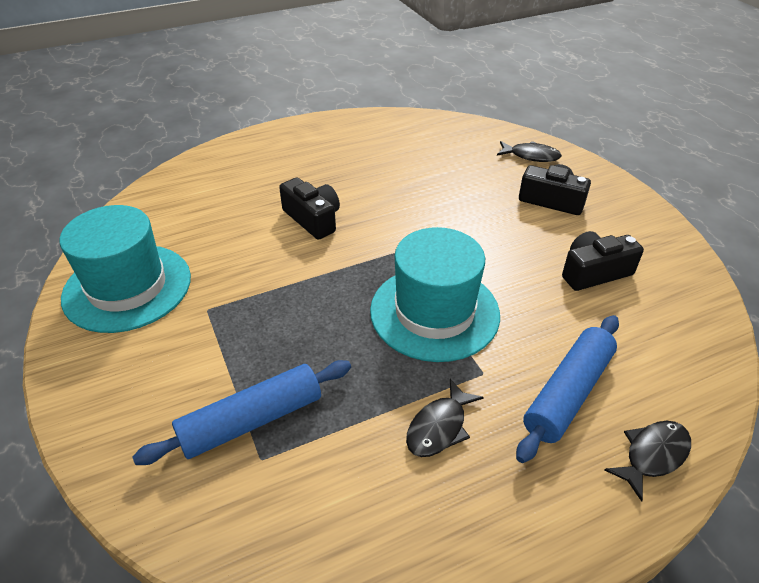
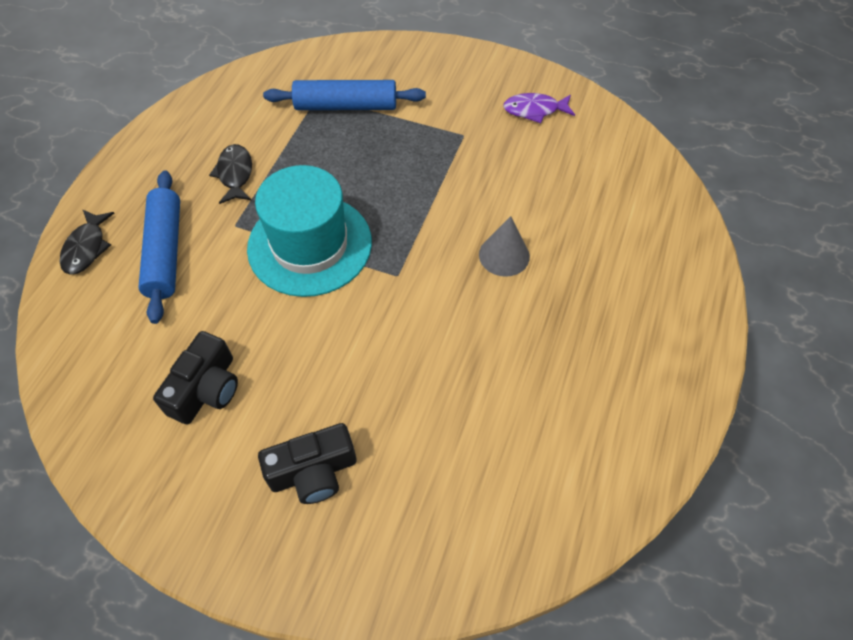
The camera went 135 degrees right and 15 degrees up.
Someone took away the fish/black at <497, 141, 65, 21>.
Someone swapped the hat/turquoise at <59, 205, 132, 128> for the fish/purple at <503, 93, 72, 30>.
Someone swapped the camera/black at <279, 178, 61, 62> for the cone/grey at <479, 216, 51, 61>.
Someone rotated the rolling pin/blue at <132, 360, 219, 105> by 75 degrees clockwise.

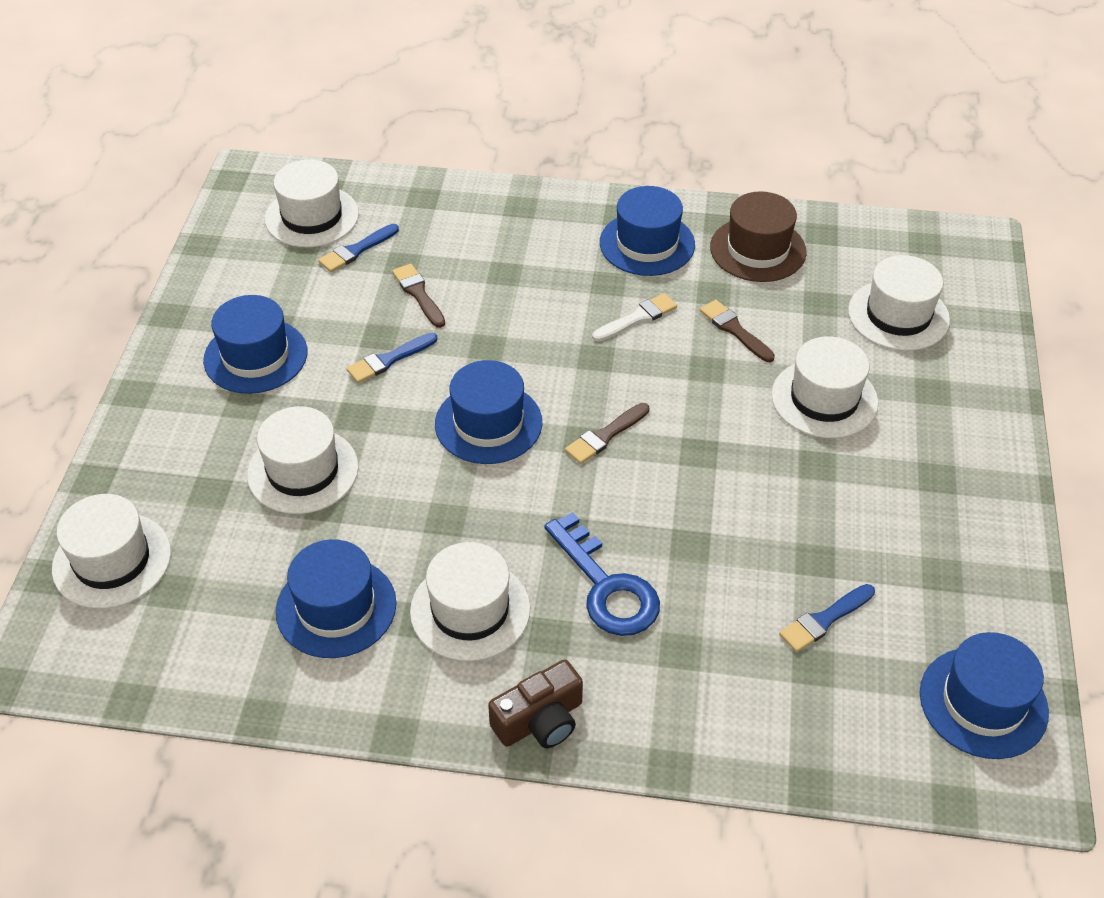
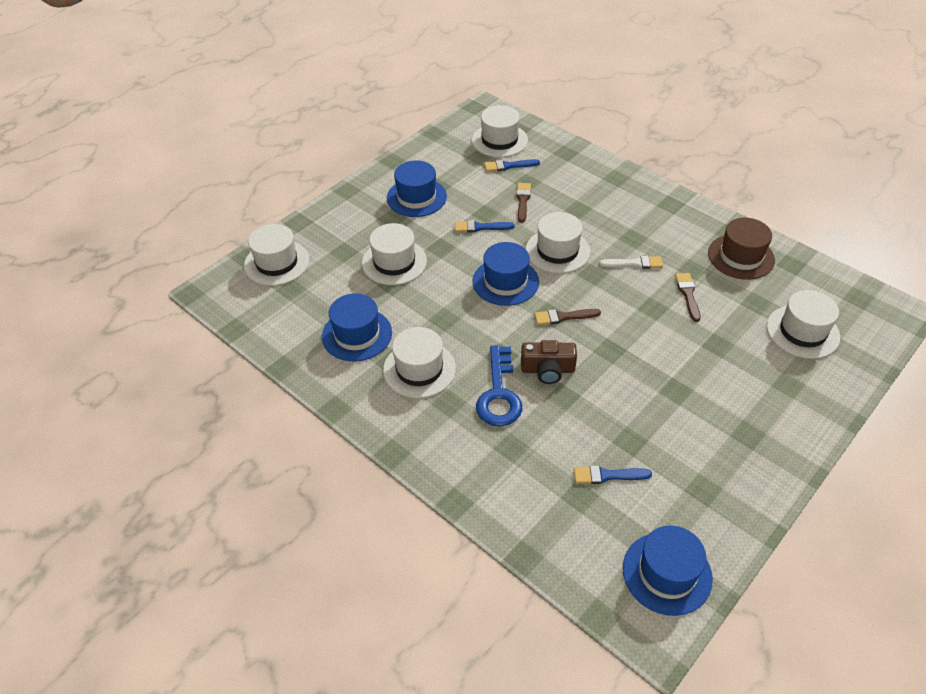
The camera went 35 degrees right and 0 degrees up.
Someone took away the hat/blue at <600, 186, 95, 90>.
Someone carried the camera/brown from <488, 659, 95, 89> to <521, 340, 56, 44>.
Someone carried the hat/white from <771, 336, 108, 102> to <526, 212, 64, 61>.

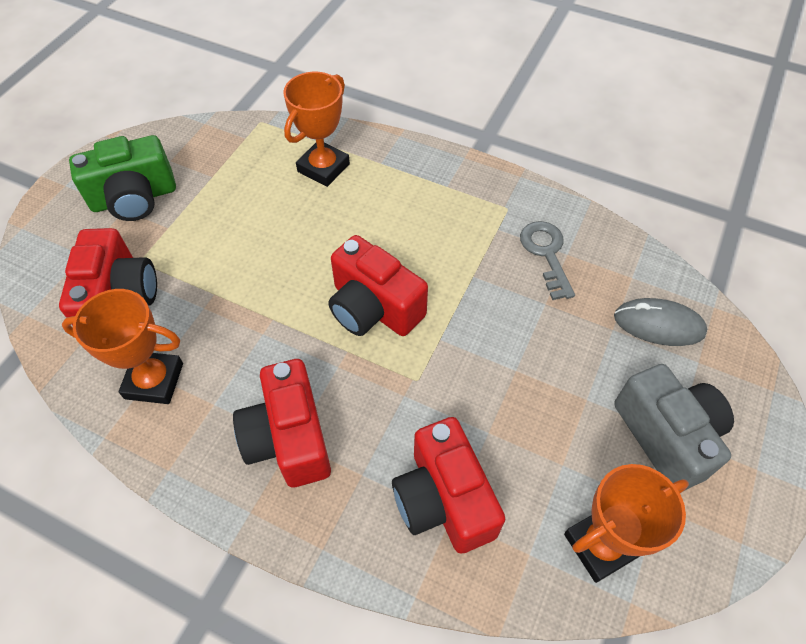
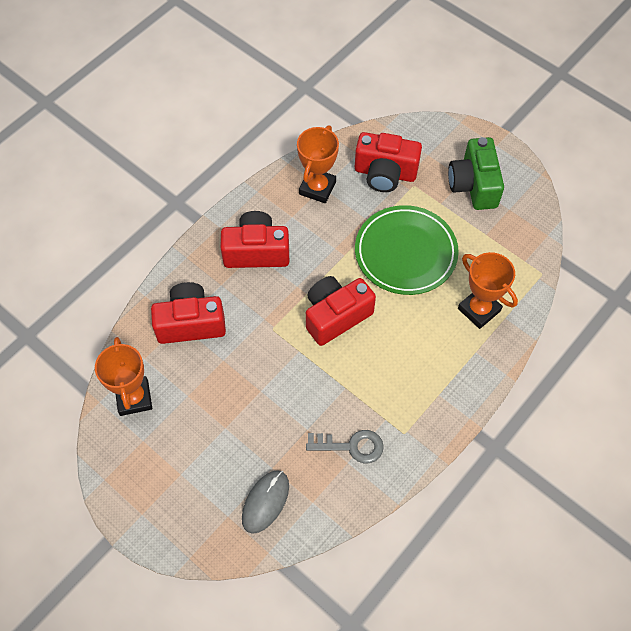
The camera went 105 degrees right and 5 degrees up.
Someone took away the camera/grey at <614, 364, 120, 127>.
Someone put down the plate/green at <355, 205, 104, 90>.

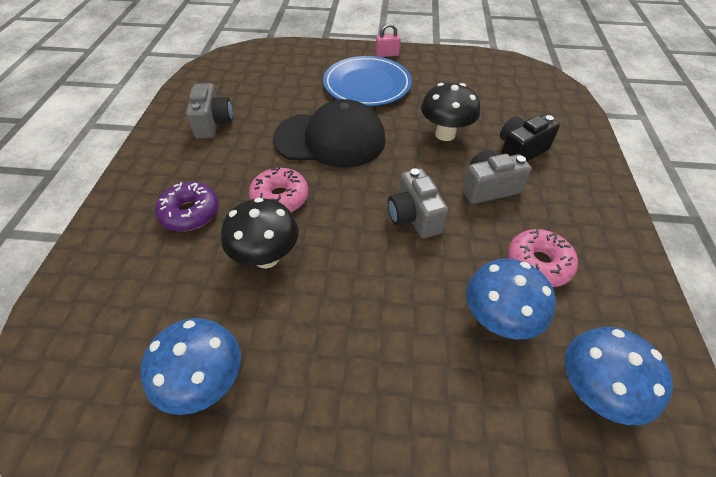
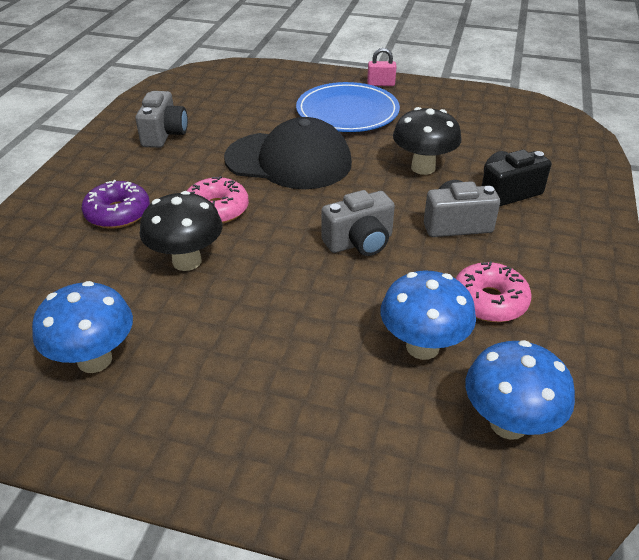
The camera went 10 degrees right and 10 degrees down.
Someone rotated the camera/grey at <388, 168, 60, 71> by 105 degrees counterclockwise.

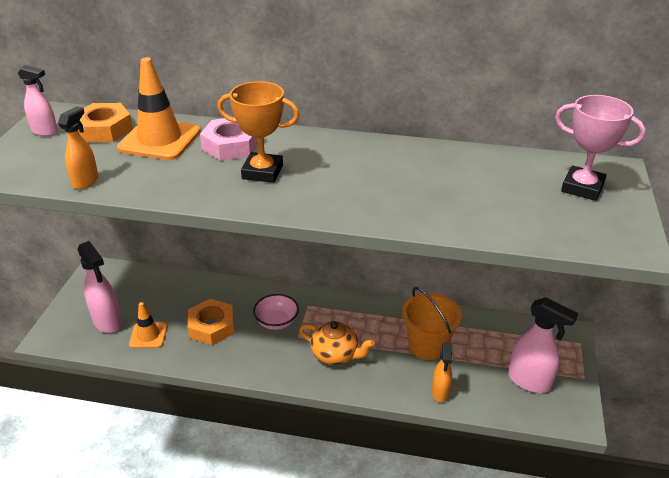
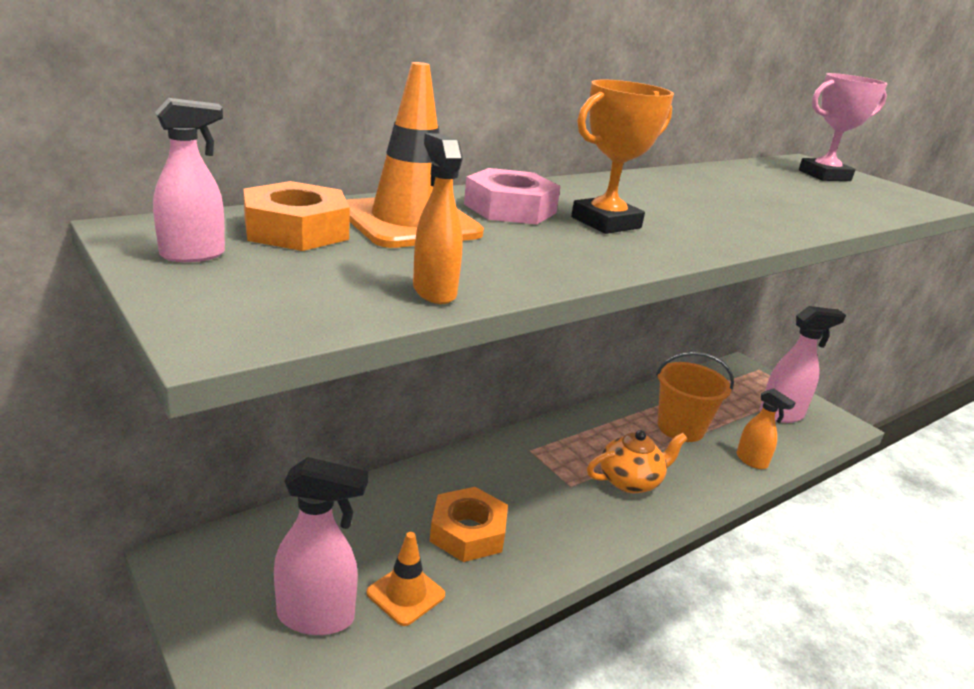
The camera went 50 degrees left and 10 degrees down.
Someone took away the bowl/pink at <253, 294, 46, 36>.

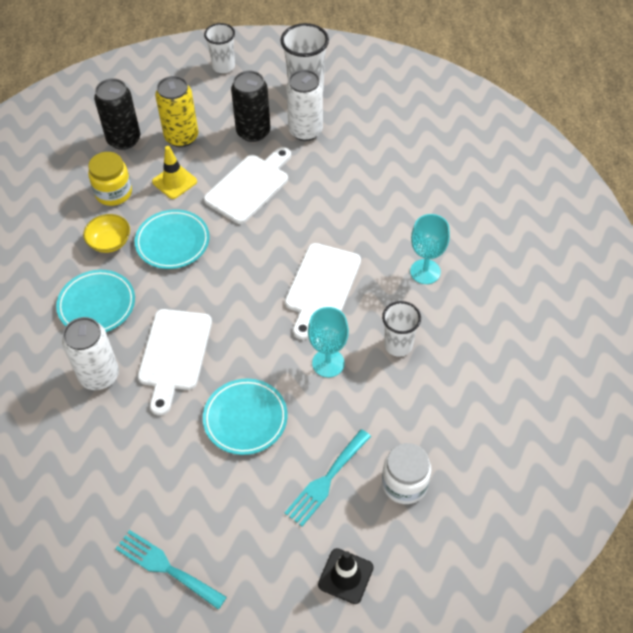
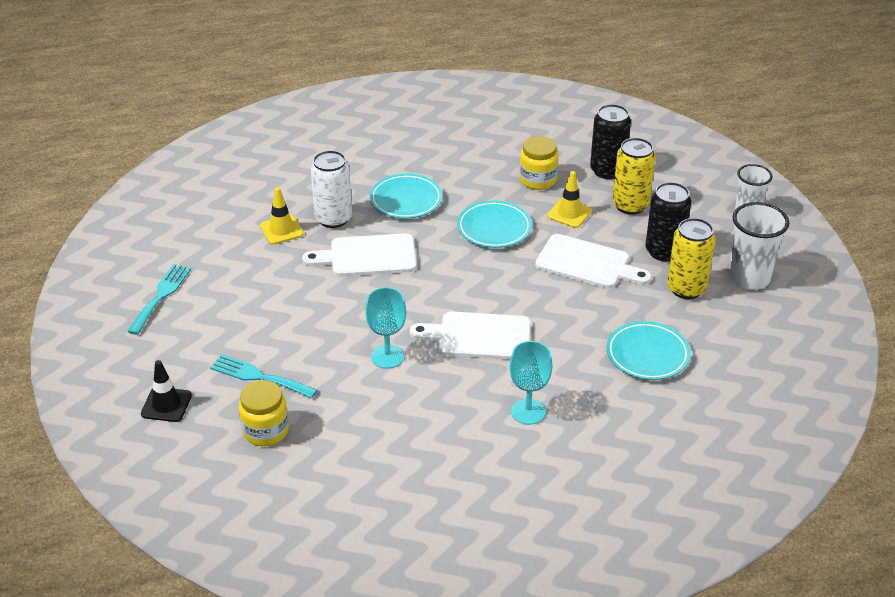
The camera went 75 degrees right and 15 degrees down.
Someone took away the bowl/yellow at <83, 214, 47, 39>.
Someone took away the cup/white at <382, 301, 39, 56>.
Someone put down the traffic cone/yellow at <260, 187, 44, 57>.
Someone carried the plate/turquoise from <203, 379, 85, 76> to <607, 321, 84, 59>.
Someone repainted the can/white at <286, 70, 37, 71>, which became the can/yellow at <667, 218, 48, 81>.
Someone repainted the jar/white at <382, 443, 49, 61>, which became the jar/yellow at <239, 380, 50, 66>.

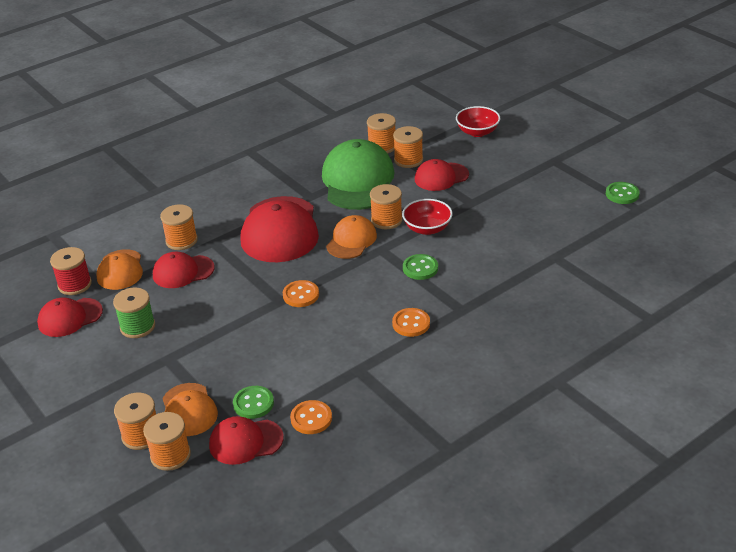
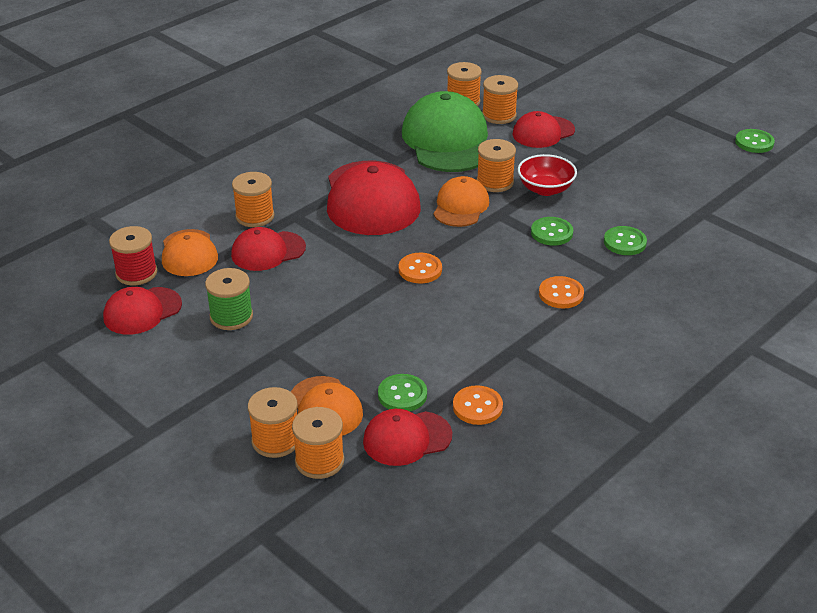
The camera went 10 degrees left and 0 degrees up.
Someone took away the bowl/red at <456, 106, 44, 31>.
Someone put down the button/green at <604, 226, 43, 29>.

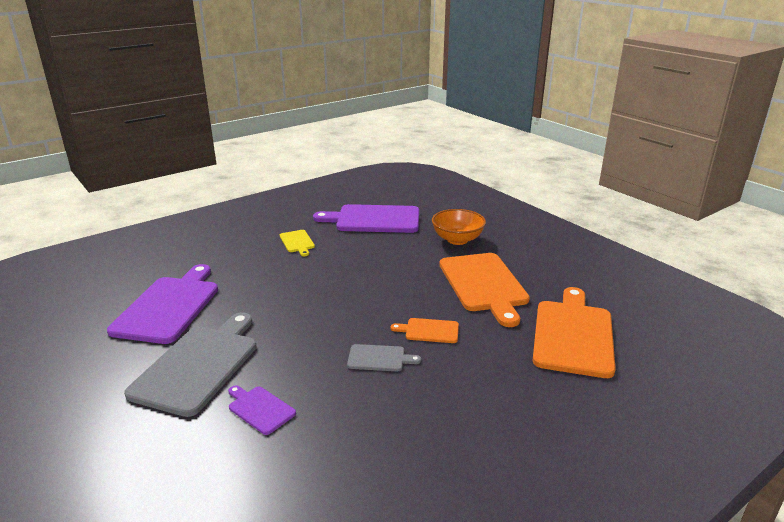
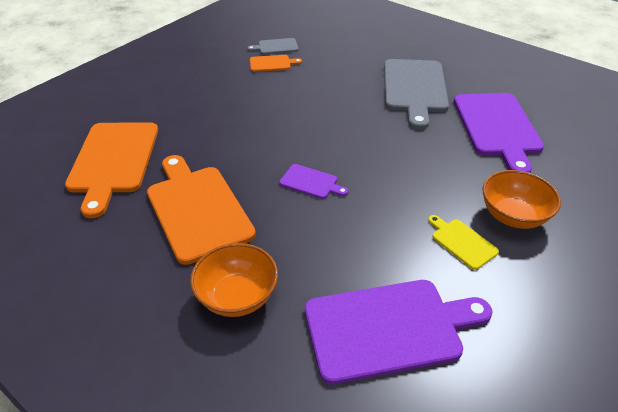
The camera went 165 degrees right and 15 degrees up.
Someone put down the bowl/orange at <483, 170, 78, 59>.
Someone carried the cutting board/purple from <228, 385, 68, 50> to <279, 164, 69, 35>.
Someone carried the cutting board/grey from <347, 344, 74, 27> to <247, 38, 51, 16>.
Someone carried the cutting board/orange from <391, 318, 68, 25> to <250, 55, 52, 17>.

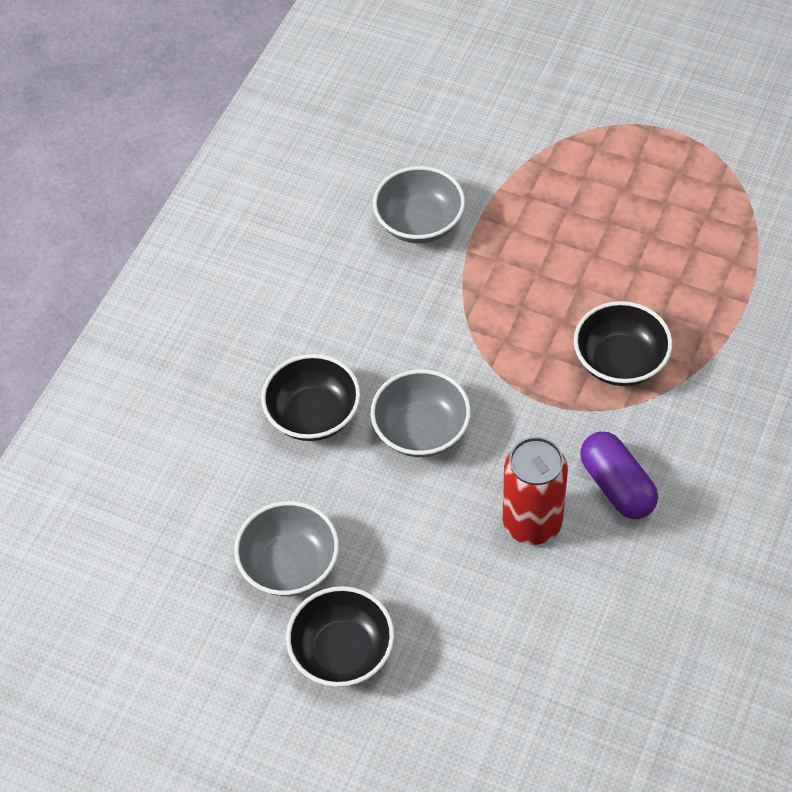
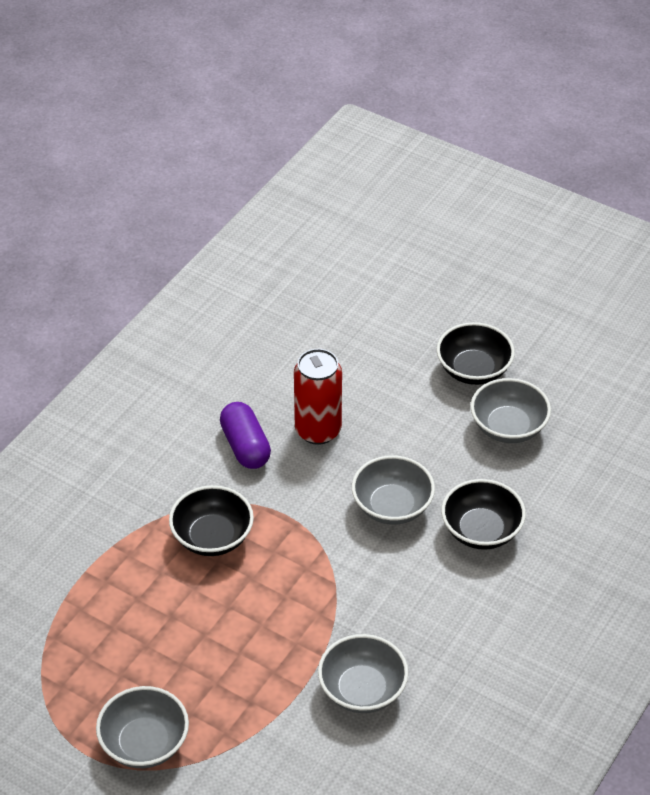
The camera went 175 degrees left and 10 degrees down.
Someone put down the bowl/grey at <96, 686, 93, 82>.

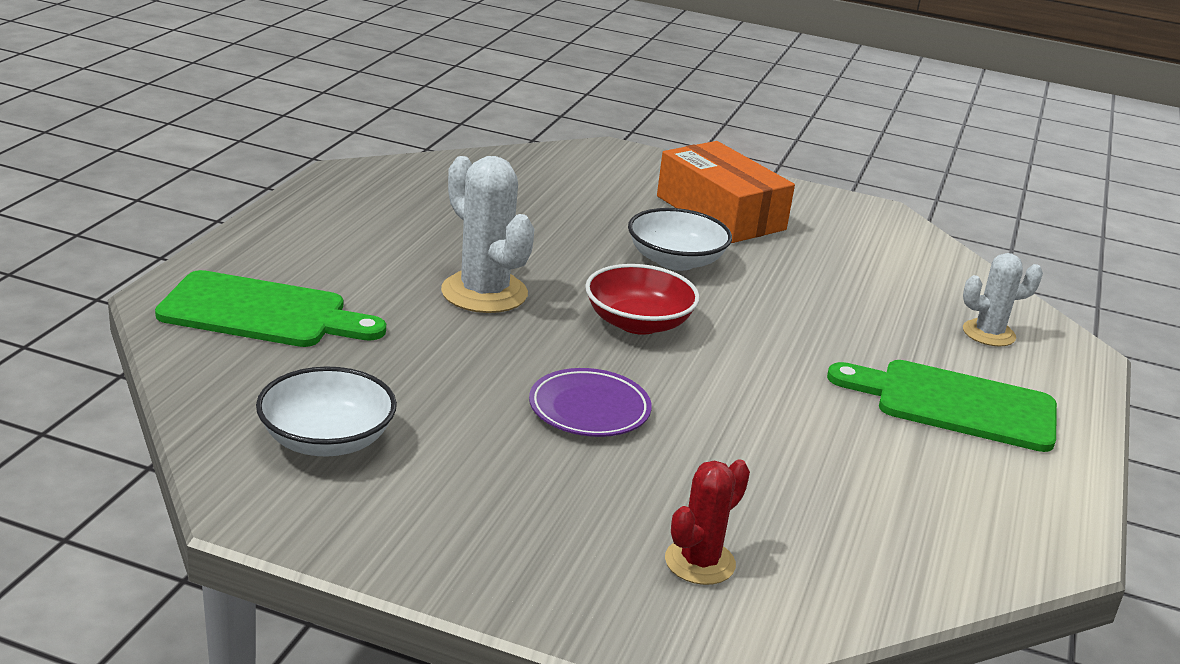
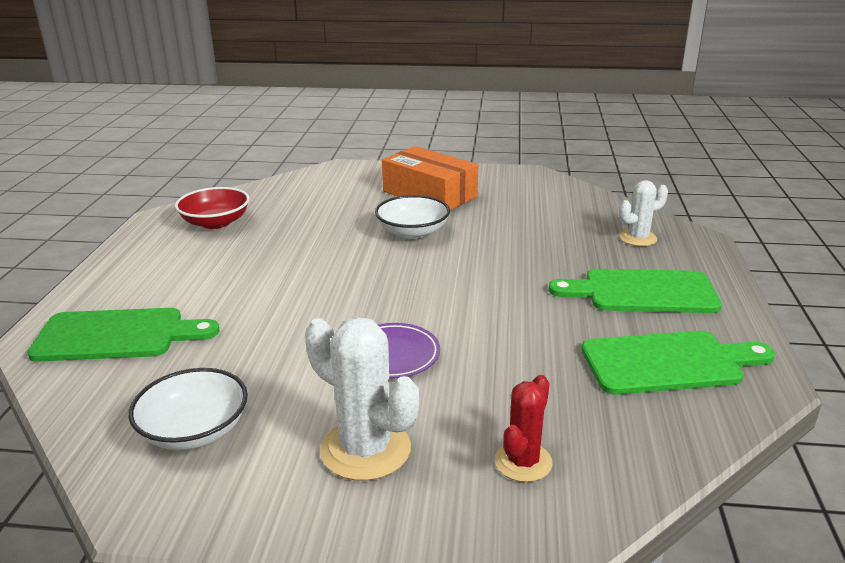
The camera went 10 degrees left and 0 degrees up.
Someone put down the cutting board/green at <581, 331, 194, 64>.
Someone carried the cactus/white from <441, 156, 93, 157> to <305, 317, 114, 164>.
Someone carried the bowl/red from <585, 264, 115, 71> to <175, 187, 75, 42>.

